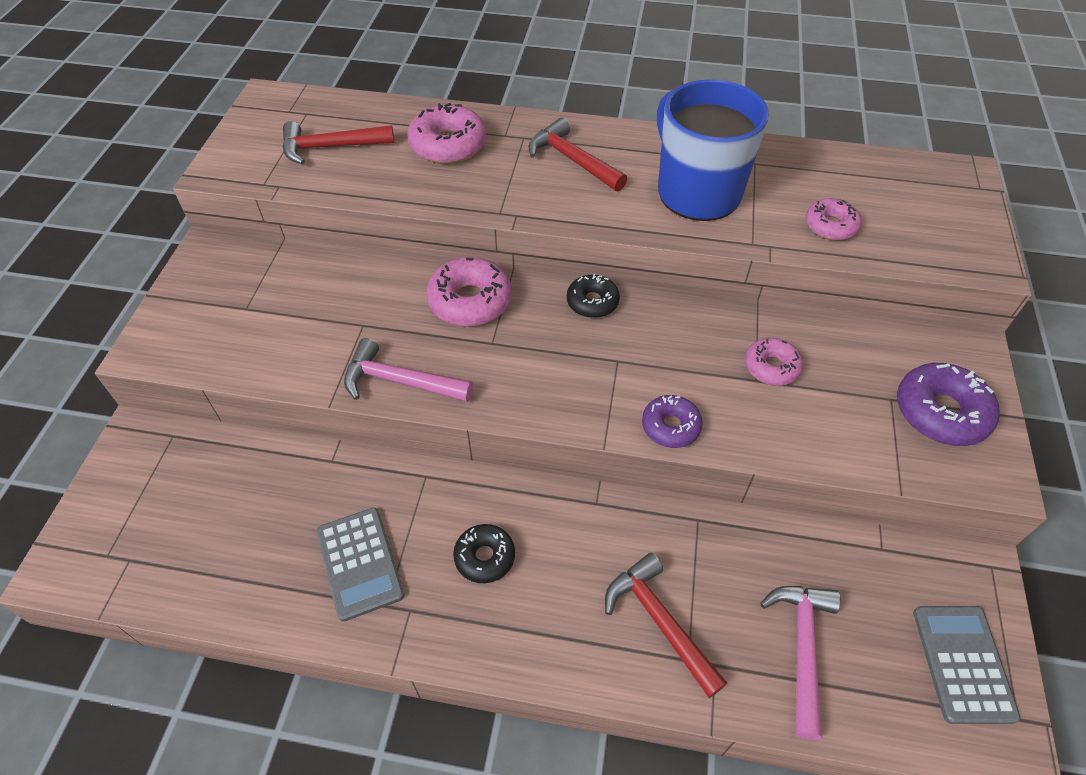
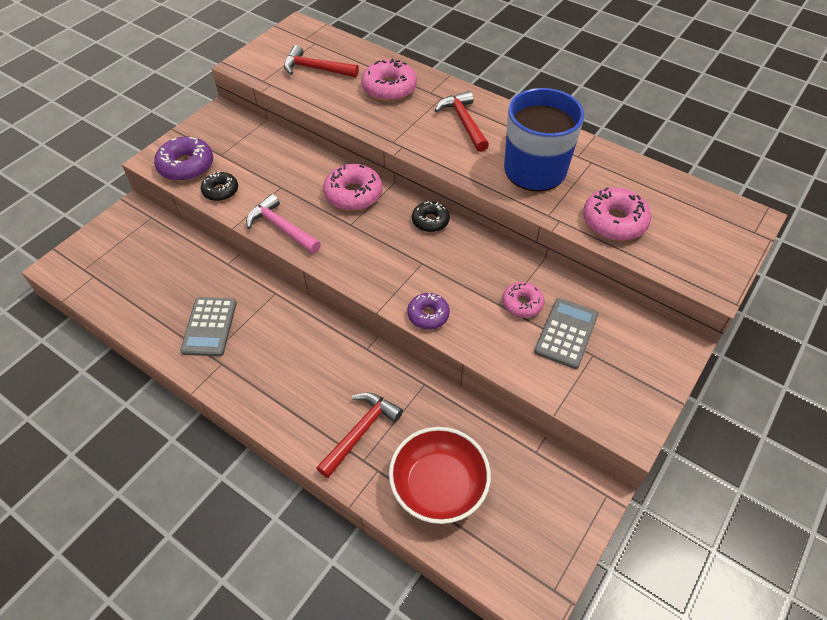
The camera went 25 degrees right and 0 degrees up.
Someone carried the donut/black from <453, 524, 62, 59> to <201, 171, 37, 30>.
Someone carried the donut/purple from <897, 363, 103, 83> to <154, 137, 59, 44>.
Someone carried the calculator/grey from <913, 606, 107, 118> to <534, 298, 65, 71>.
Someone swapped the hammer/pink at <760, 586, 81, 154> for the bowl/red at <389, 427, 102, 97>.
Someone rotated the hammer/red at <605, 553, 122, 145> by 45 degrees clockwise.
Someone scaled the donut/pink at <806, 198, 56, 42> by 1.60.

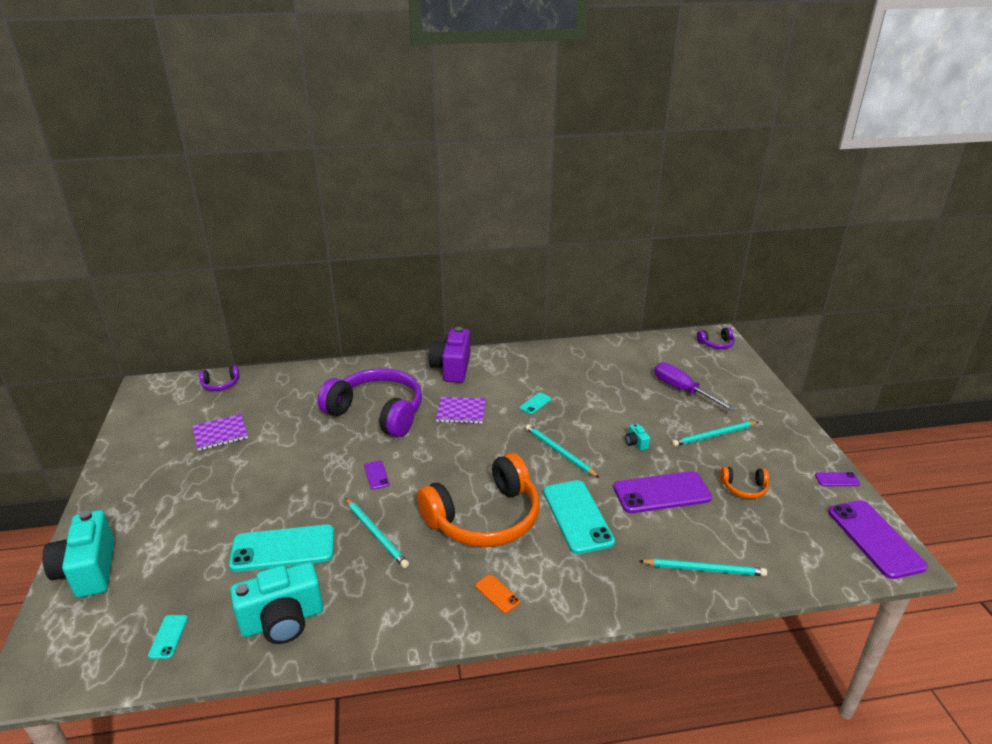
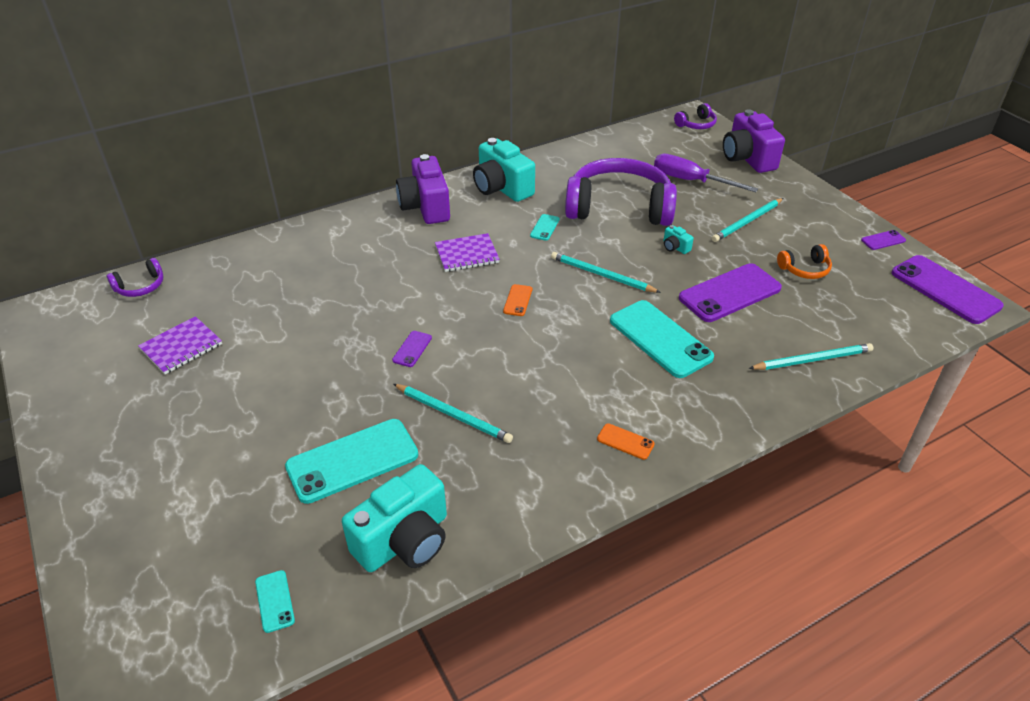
The camera went 20 degrees left and 10 degrees up.
Someone took away the headphones/orange at <417, 453, 123, 94>.
Someone put down the phone/orange at <503, 284, 29, 32>.
Someone put down the camera/purple at <723, 109, 62, 64>.
Someone carried the camera/turquoise from <42, 510, 72, 88> to <473, 138, 62, 64>.
Someone carried the headphones/purple from <318, 368, 104, 69> to <565, 158, 112, 68>.
Someone rotated the phone/purple at <364, 461, 26, 29> by 60 degrees clockwise.

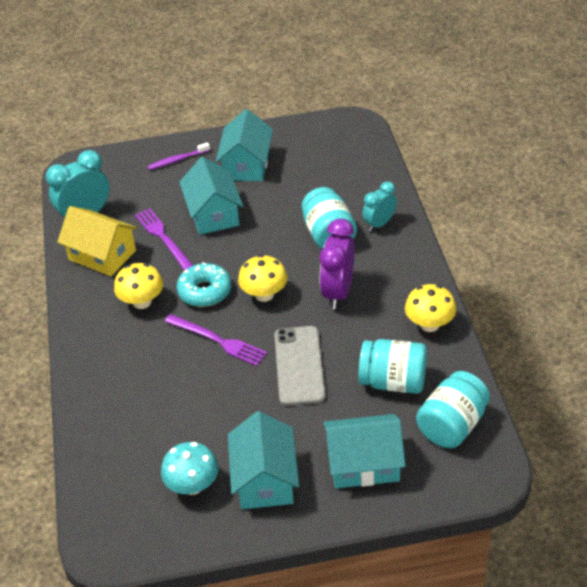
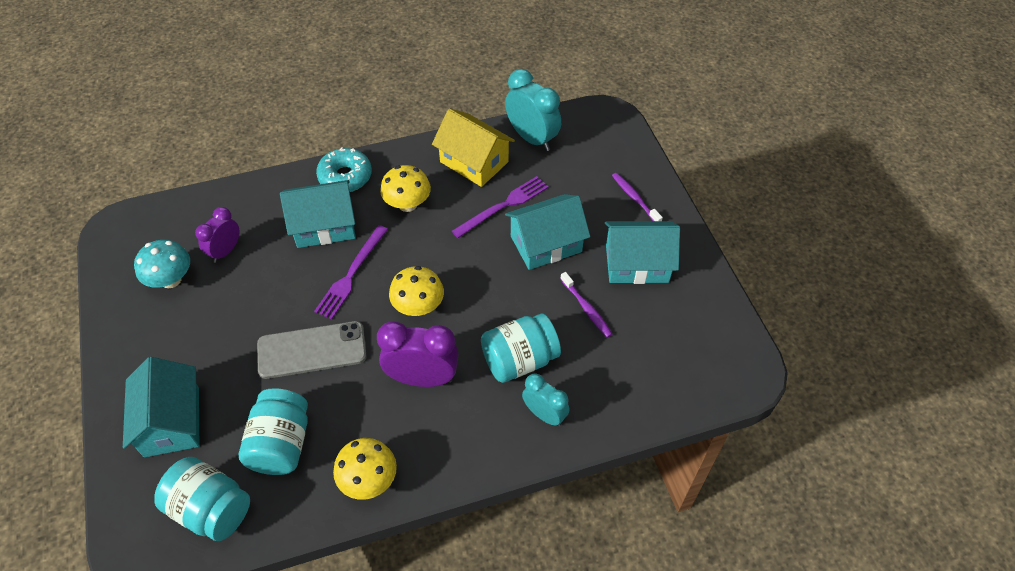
The camera went 80 degrees right and 10 degrees up.
Someone put down the clock/purple at <195, 207, 44, 56>.
Someone put down the toothbrush/purple at <560, 272, 53, 66>.
Someone carried the donut/turquoise from <176, 262, 56, 45> to <316, 147, 56, 45>.
Someone carried the house/turquoise from <228, 411, 71, 98> to <280, 180, 76, 68>.
Someone rotated the house/yellow at <57, 206, 81, 70> by 75 degrees counterclockwise.

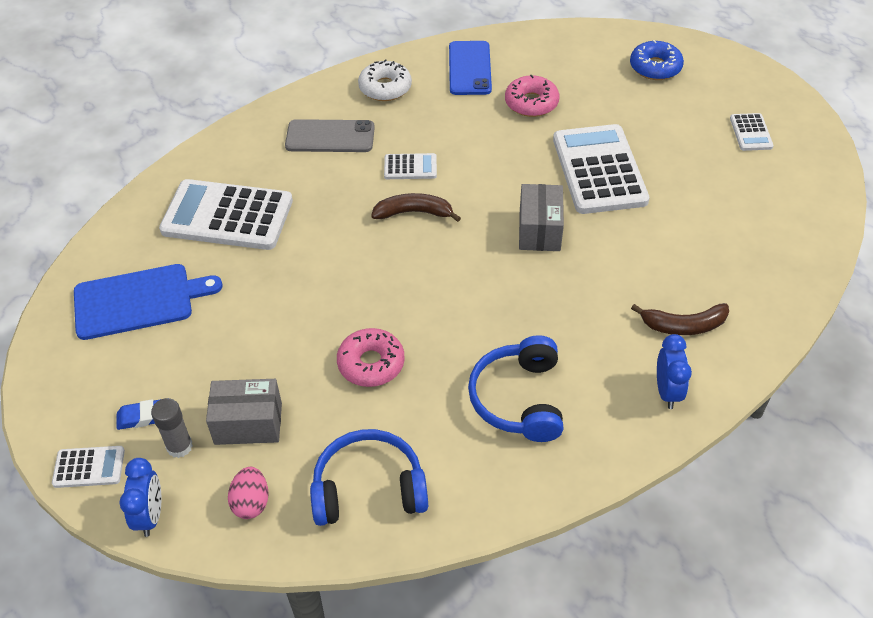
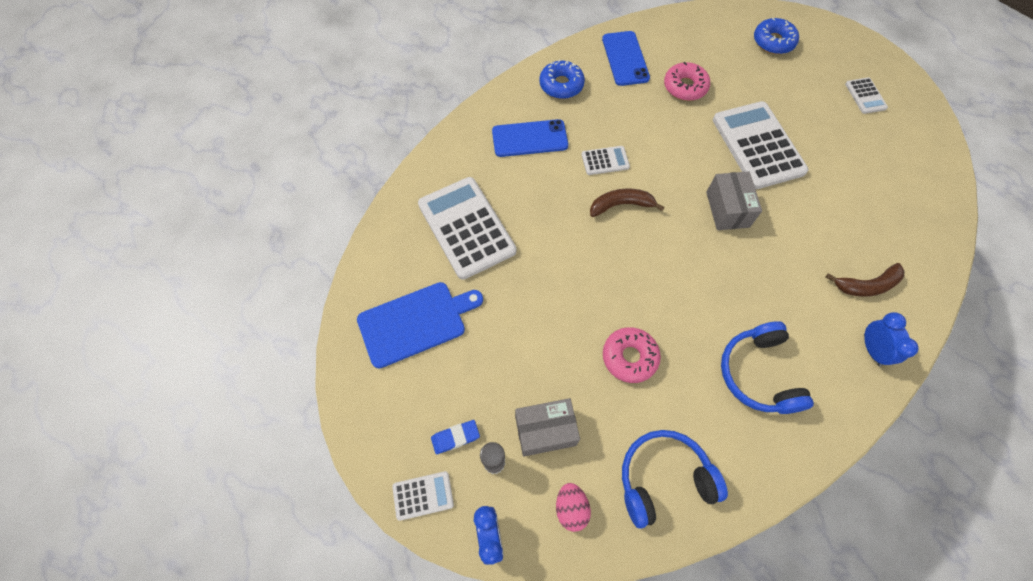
The camera went 10 degrees left and 15 degrees up.
Someone repainted the phone/grey at <285, 119, 90, 33>, which became the phone/blue at <492, 119, 76, 38>.
Someone repainted the donut/white at <358, 59, 54, 42>, which became the donut/blue at <539, 60, 46, 39>.
Someone rotated the calculator/white at <159, 179, 134, 71> by 60 degrees clockwise.

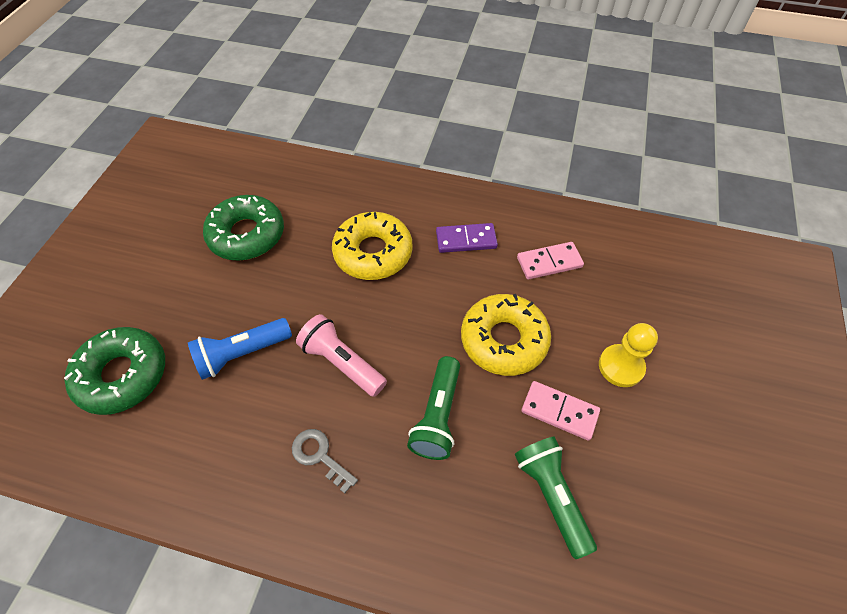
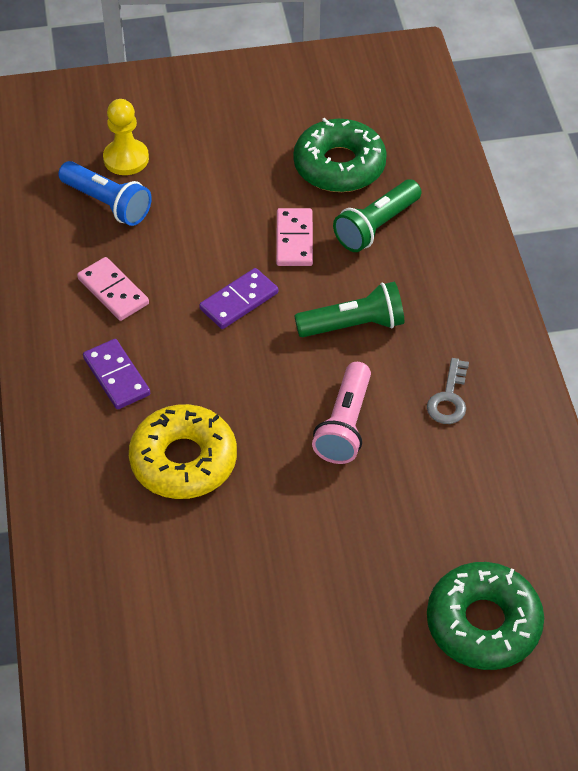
The camera went 115 degrees left and 5 degrees down.
Someone carried the flashlight/blue from <188, 318, 104, 62> to <58, 161, 94, 65>.
Someone carried the donut/green from <203, 195, 81, 66> to <293, 118, 94, 74>.
Someone carried the pawn/yellow from <599, 323, 59, 64> to <103, 99, 46, 76>.
Someone swapped the donut/yellow at <461, 294, 90, 82> for the domino/purple at <199, 268, 79, 61>.

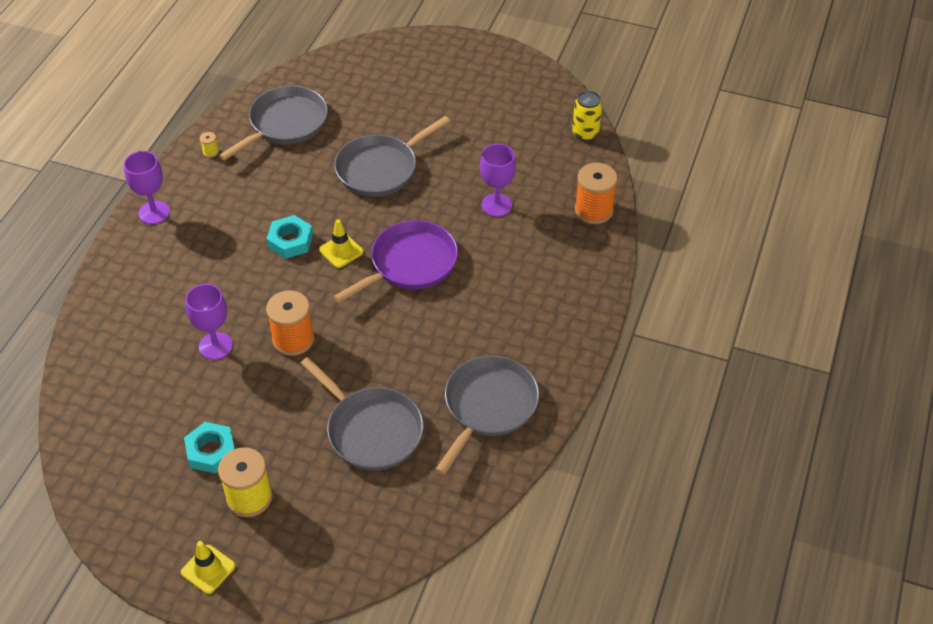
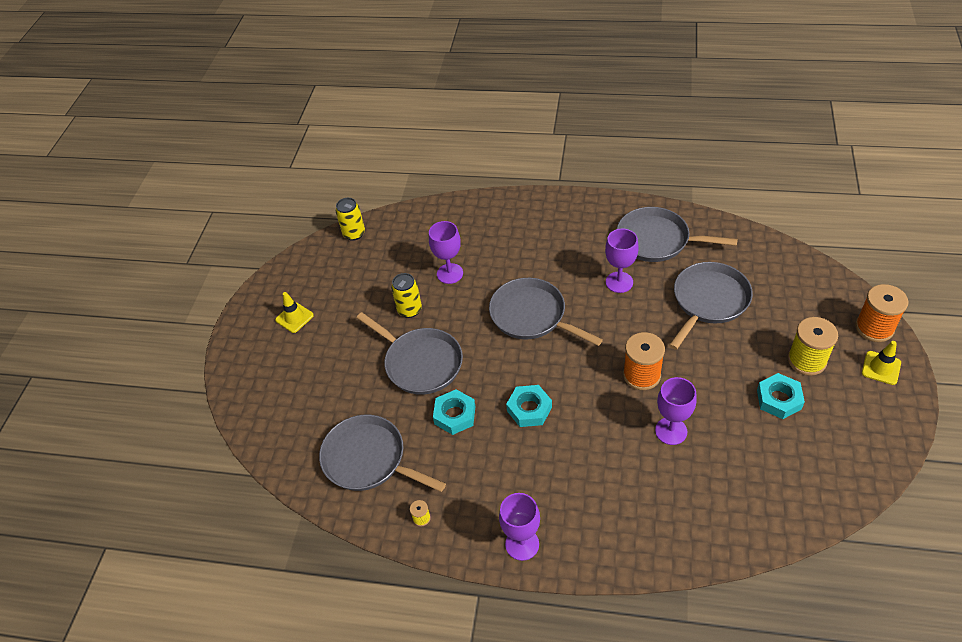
The camera went 95 degrees left and 0 degrees up.
Someone put down the can/yellow at <391, 273, 31, 45>.
Someone put down the nut/turquoise at <433, 389, 43, 46>.
Someone put down the goblet/purple at <605, 229, 34, 64>.
Someone carried the traffic cone/yellow from <319, 219, 45, 49> to <275, 292, 39, 41>.
Someone carried the spool/orange from <575, 163, 42, 61> to <855, 284, 53, 58>.
Someone repainted the pan/purple at <333, 220, 125, 83>, which became the pan/grey at <489, 278, 114, 68>.

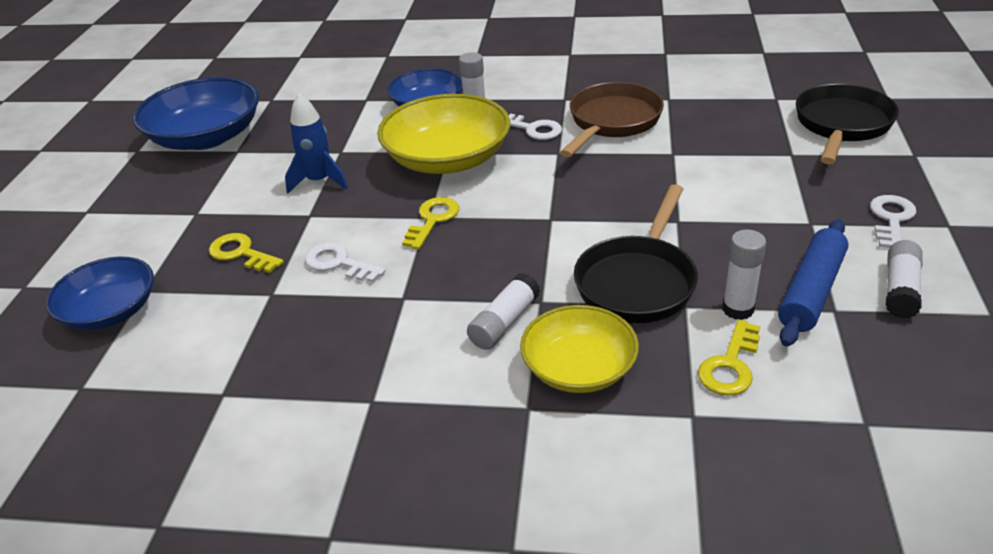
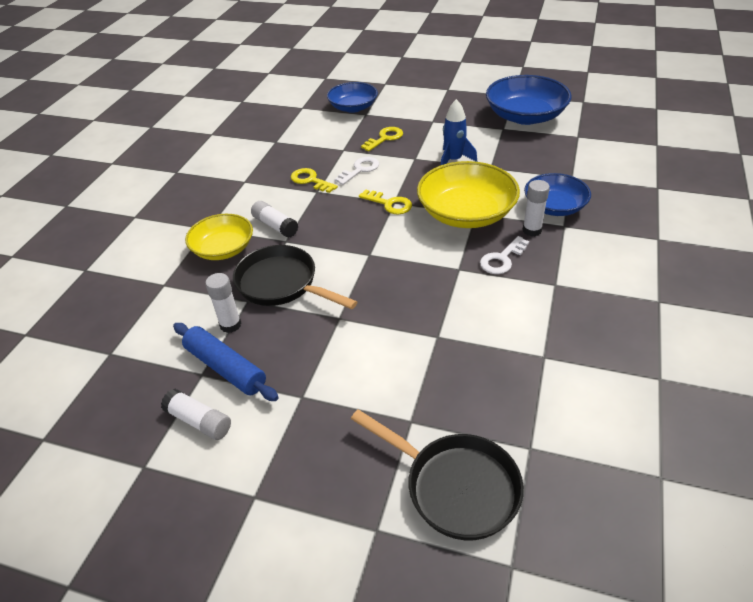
The camera went 100 degrees right and 5 degrees up.
Someone took away the pan/brown at <560, 82, 104, 75>.
Someone took away the key/white at <870, 195, 46, 53>.
Someone carried the key/yellow from <698, 320, 62, 76> to <291, 168, 47, 25>.

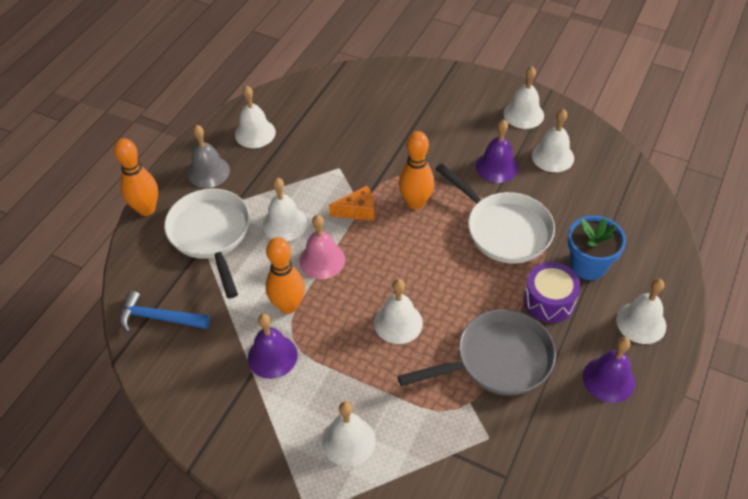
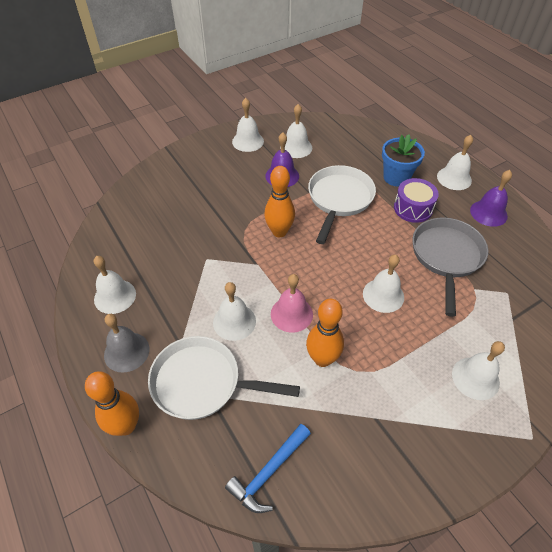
The camera went 60 degrees left and 0 degrees up.
Someone took away the bell/purple at <248, 314, 50, 65>.
Someone took away the cheese/orange at <329, 186, 46, 35>.
Someone rotated the pan/white at <435, 164, 120, 100> by 60 degrees counterclockwise.

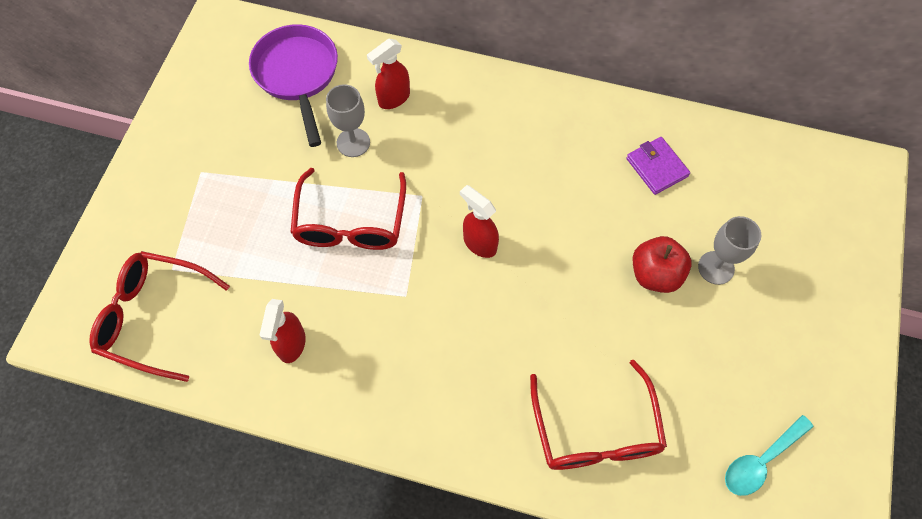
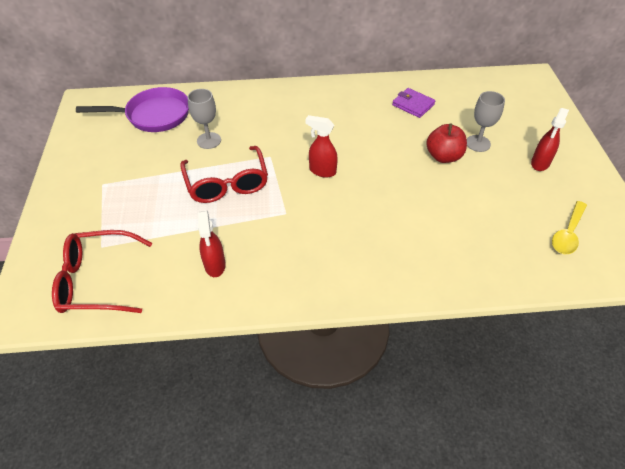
The camera went 20 degrees left and 15 degrees down.
Someone took away the glasses/red at <530, 360, 137, 110>.
Someone carried the spray bottle/red from <367, 39, 43, 70> to <531, 108, 38, 63>.
Someone repainted the spoon/turquoise at <725, 415, 88, 81>, which became the spoon/yellow at <552, 201, 35, 53>.
Someone rotated the pan/purple at <249, 24, 89, 123> by 120 degrees clockwise.

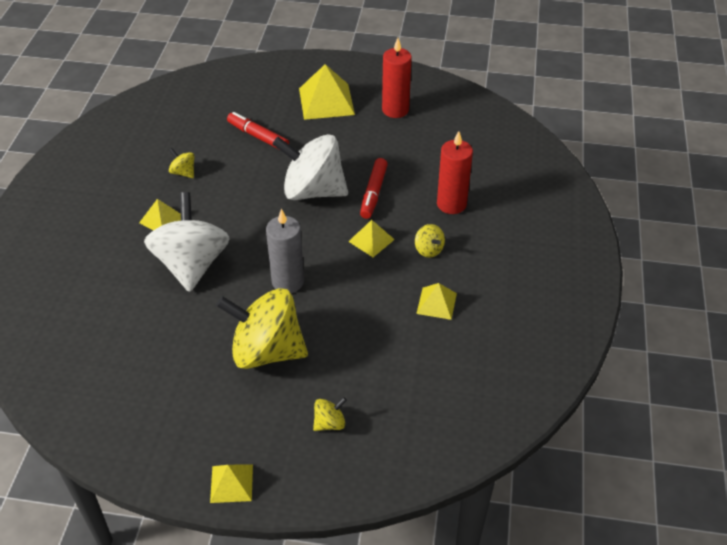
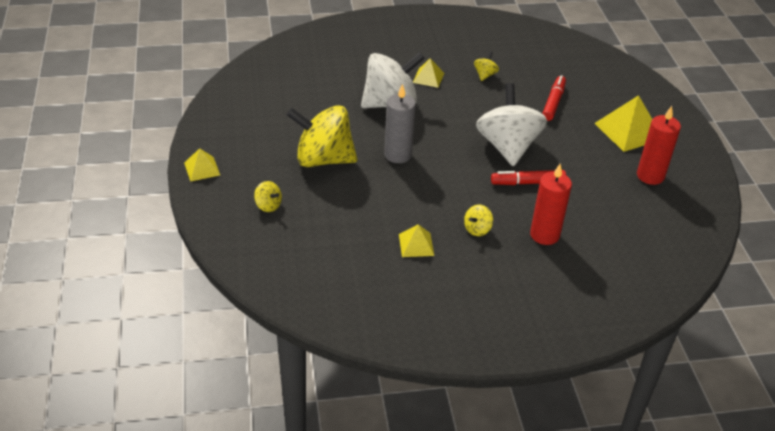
The camera went 70 degrees right and 5 degrees down.
Someone took away the pyramid/yellow at <348, 220, 47, 37>.
Someone rotated the spinning top/yellow at <216, 288, 92, 81> by 75 degrees counterclockwise.

